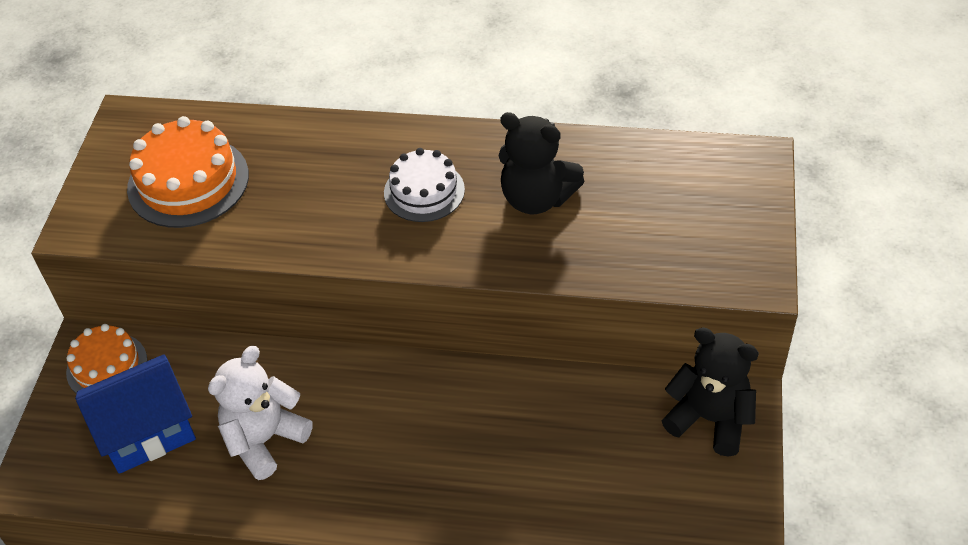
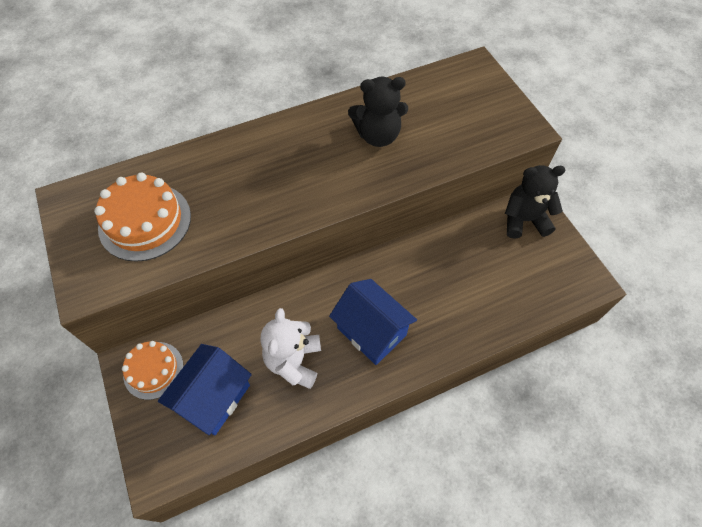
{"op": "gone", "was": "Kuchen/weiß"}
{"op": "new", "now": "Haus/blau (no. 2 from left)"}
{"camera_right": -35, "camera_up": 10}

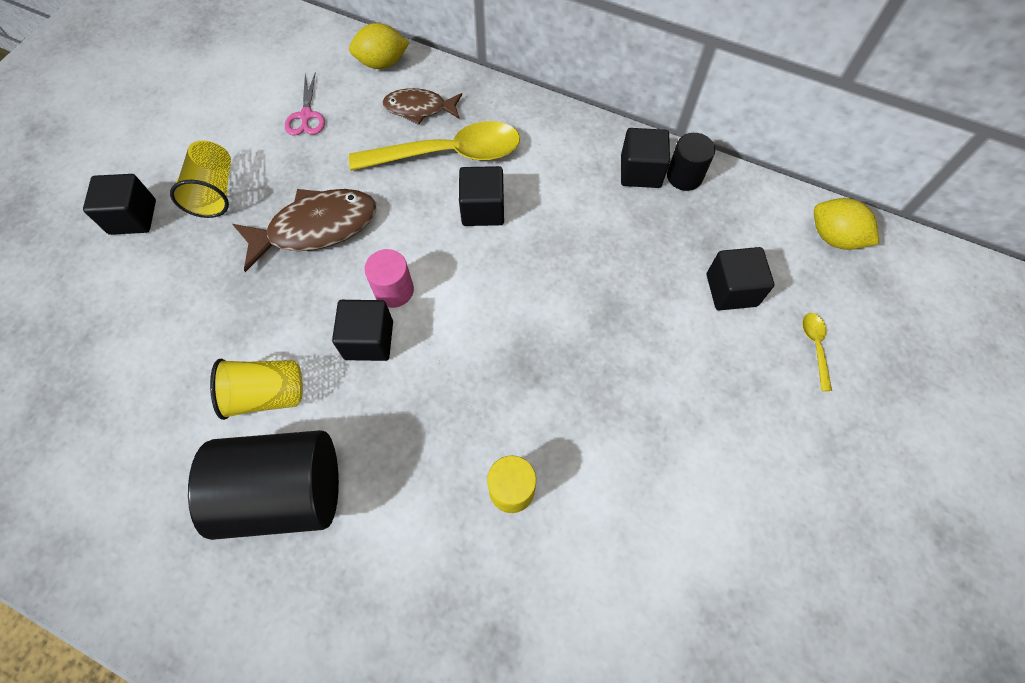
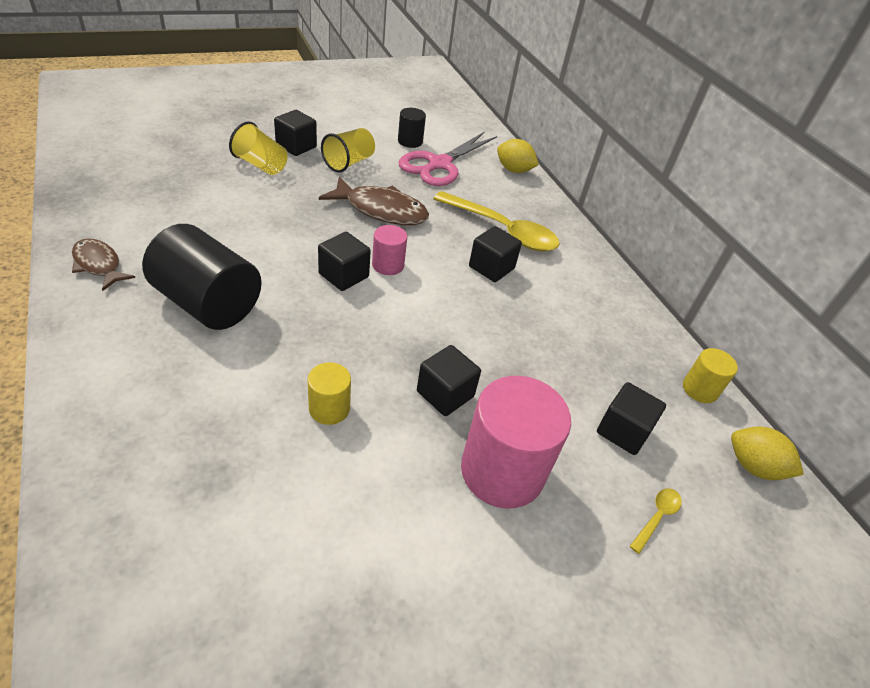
{"op": "shifted", "was": "Becher/gelb (no. 2 from left in the first image)", "now": "Becher/gelb (no. 1 from left)"}
{"op": "scaled", "was": "Schere/rosa", "ratio": 2.03}
{"op": "shifted", "was": "Fisch/braun (no. 2 from left in the first image)", "now": "Fisch/braun (no. 1 from left)"}
{"op": "shifted", "was": "Kubus/schwarz (no. 4 from left in the first image)", "now": "Kubus/schwarz (no. 3 from left)"}
{"op": "shifted", "was": "Vollzylinder/schwarz (no. 2 from left)"}
{"op": "rotated", "was": "Zitrone/gelb (no. 2 from left)", "clockwise": -45}
{"op": "new", "now": "Vollzylinder/rosa (no. 2 from left)"}
{"op": "new", "now": "Vollzylinder/gelb (no. 2 from left)"}
{"camera_right": 35, "camera_up": -20}

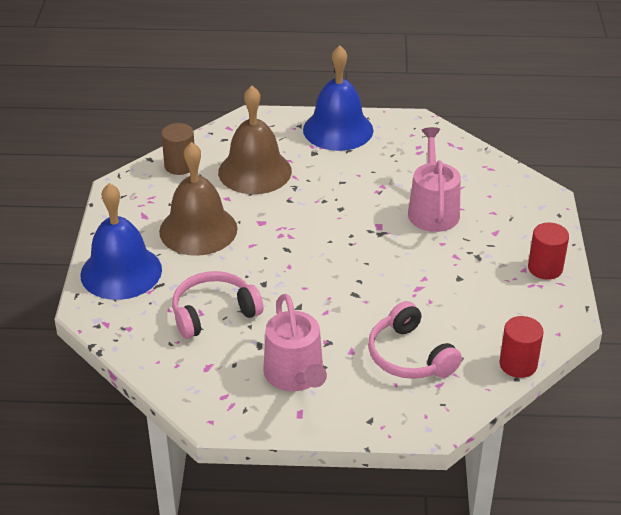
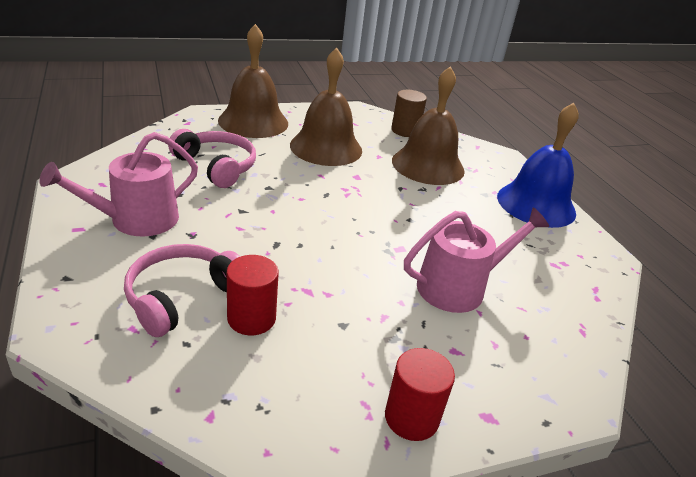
{"op": "repainted", "was": "Glocke/blau (no. 1 from left)", "now": "Glocke/braun (no. 1 from left)"}
{"op": "shifted", "was": "Vollzylinder/rot (no. 1 from left)"}
{"camera_right": 65, "camera_up": -5}

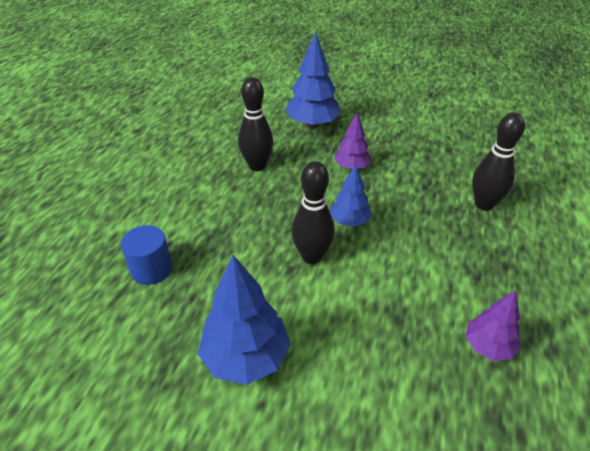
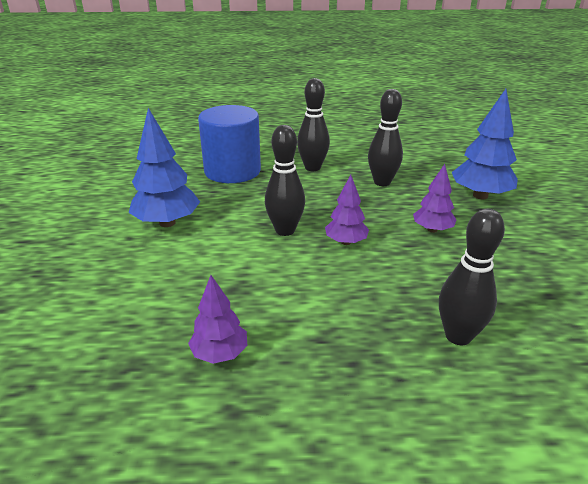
{"op": "scaled", "was": "Vollzylinder/blau", "ratio": 1.81}
{"op": "repainted", "was": "Baum/blau (no. 3 from left)", "now": "Baum/lila (no. 2 from left)"}
{"op": "new", "now": "Bowlingkegel/schwarz (no. 2 from left)"}
{"camera_right": 70, "camera_up": -10}

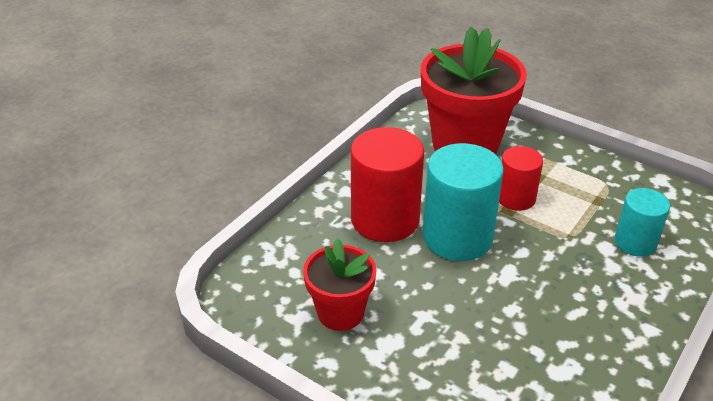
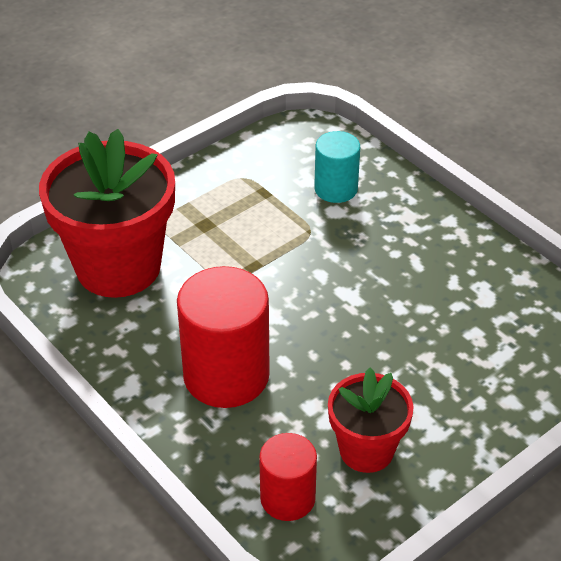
{"op": "gone", "was": "Vollzylinder/türkis (no. 1 from left)"}
{"op": "shifted", "was": "Vollzylinder/rot (no. 2 from left)"}
{"camera_right": -75, "camera_up": 5}

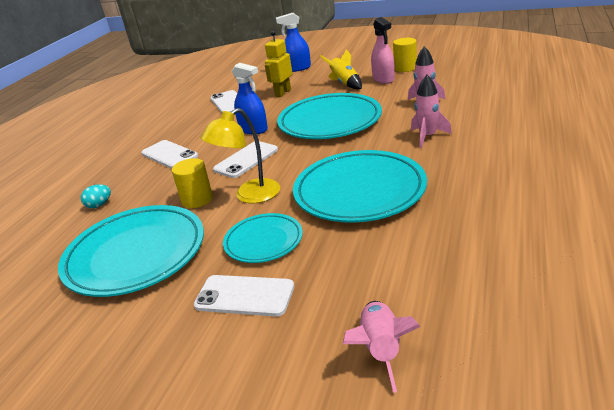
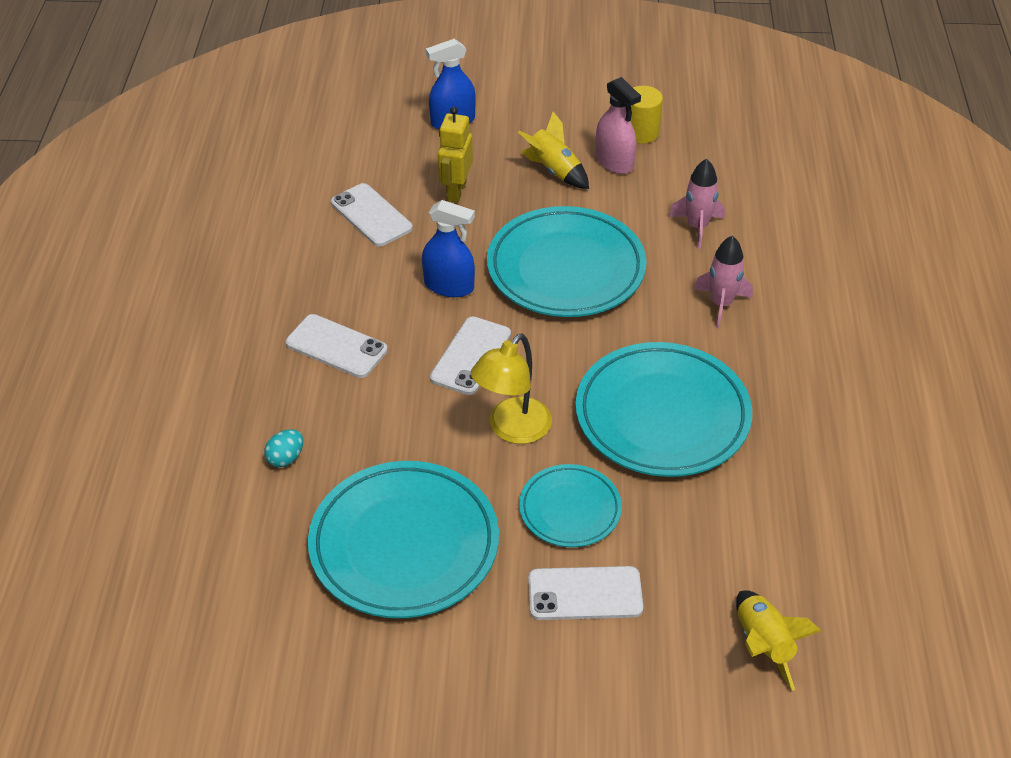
{"op": "gone", "was": "Vollzylinder/gelb (no. 1 from left)"}
{"op": "repainted", "was": "Rakete/rosa (no. 1 from left)", "now": "Rakete/gelb (no. 2 from left)"}
{"camera_right": -20, "camera_up": 15}

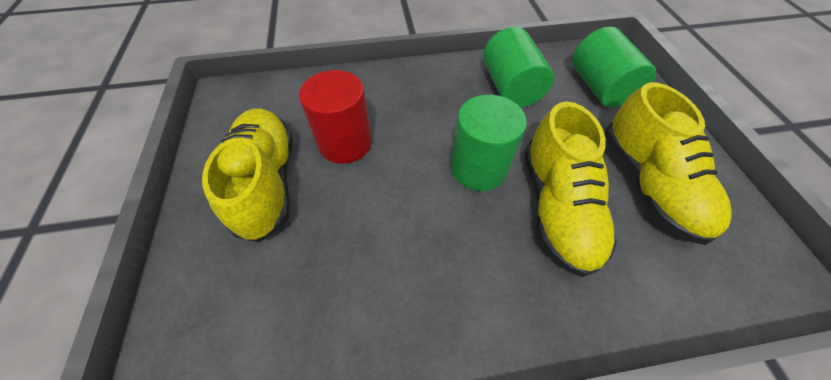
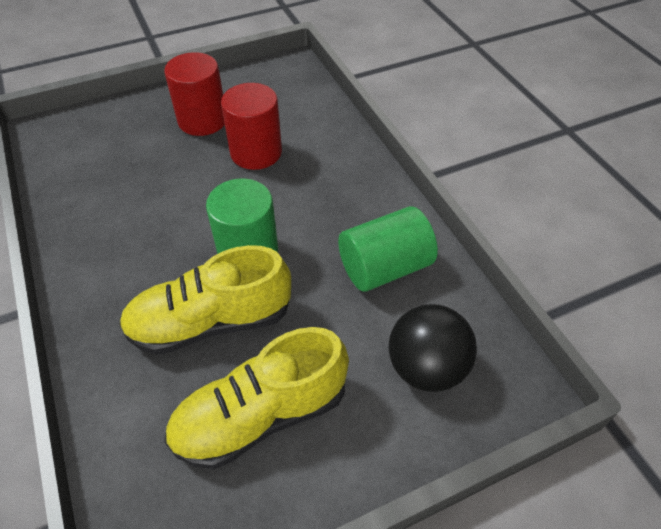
{"op": "swapped", "was": "Schuh/gelb (no. 1 from left)", "now": "Vollzylinder/rot (no. 1 from left)"}
{"op": "swapped", "was": "Vollzylinder/grün (no. 3 from left)", "now": "Ball/schwarz"}
{"camera_right": 75, "camera_up": -5}

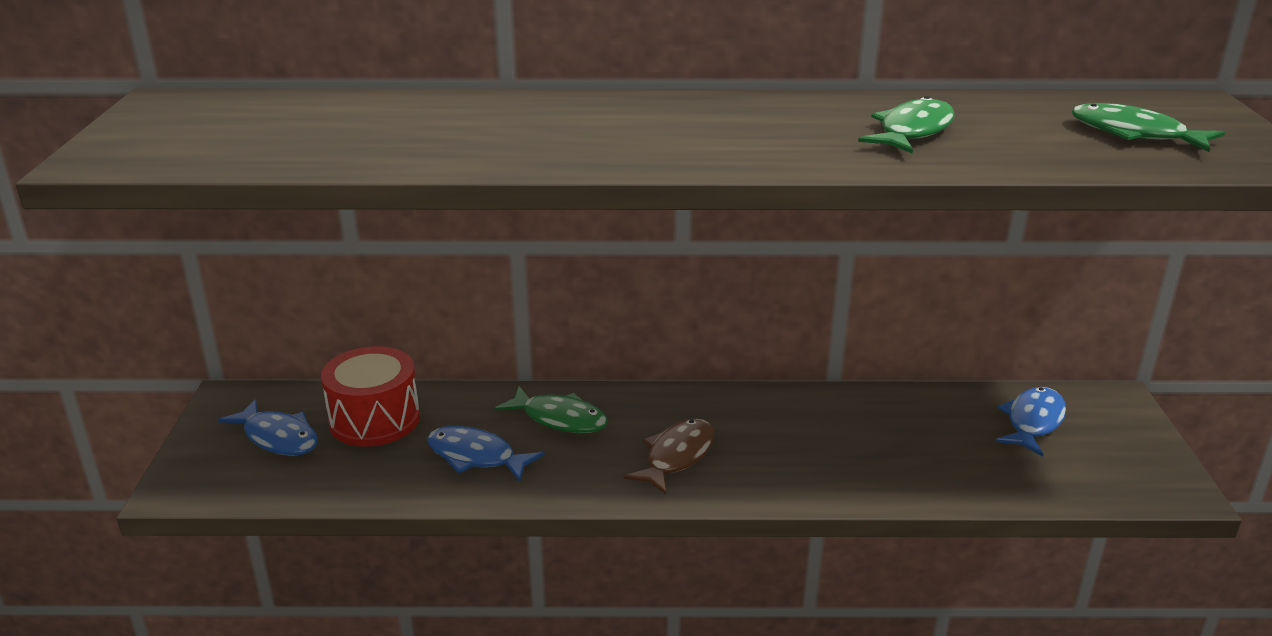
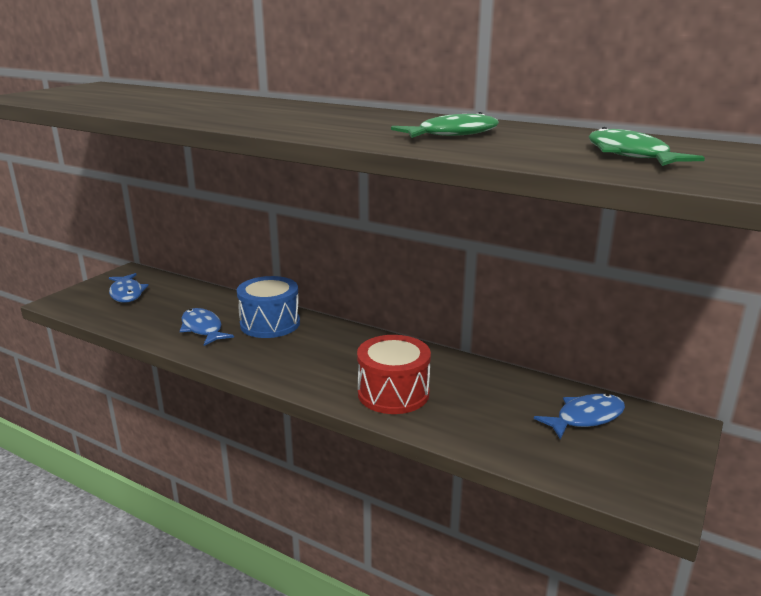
{"op": "shifted", "was": "Trommel/rot"}
{"op": "swapped", "was": "Fisch/grün (no. 1 from left)", "now": "Trommel/blau"}
{"op": "gone", "was": "Fisch/braun"}
{"camera_right": 30, "camera_up": -5}

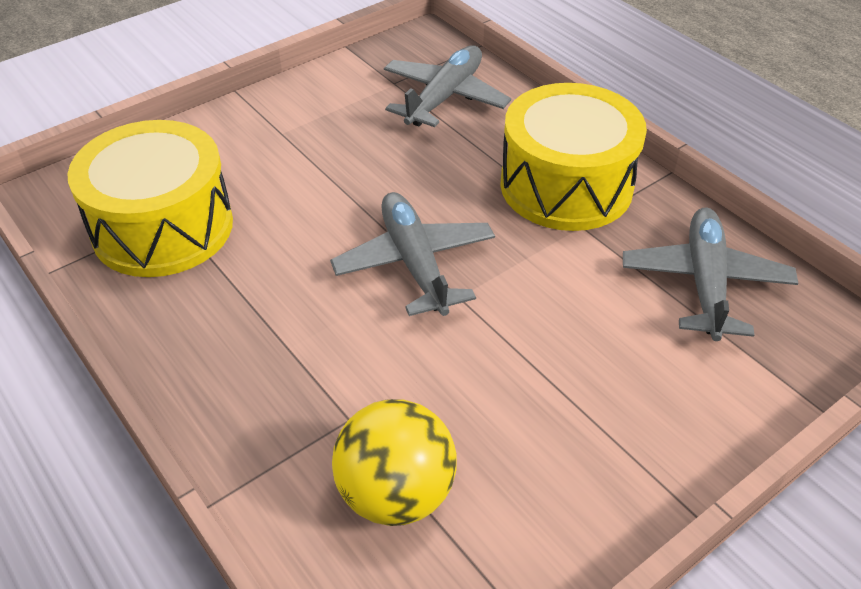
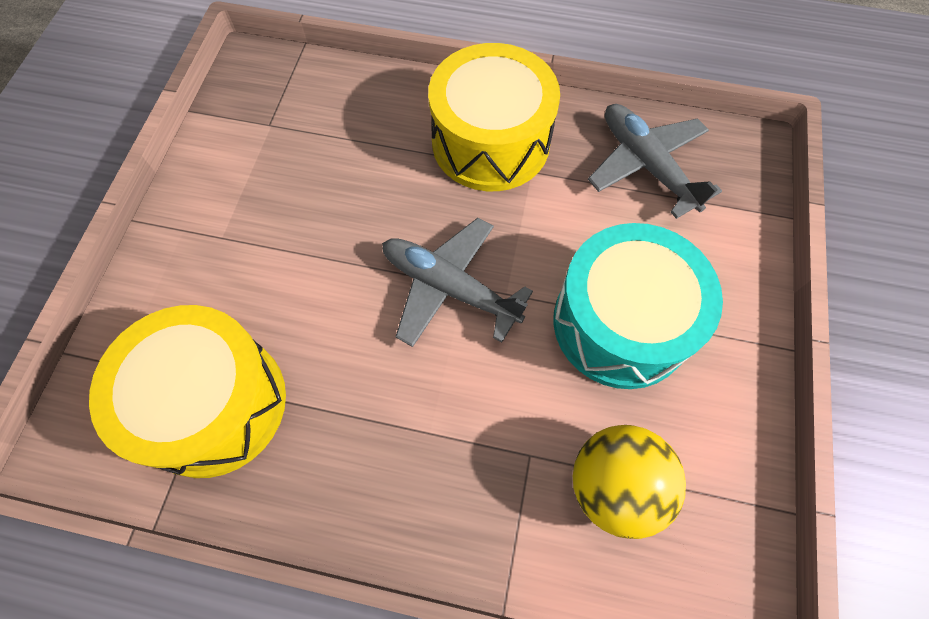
{"op": "gone", "was": "Flugzeug/grau (no. 2 from left)"}
{"op": "new", "now": "Trommel/türkis"}
{"camera_right": -40, "camera_up": 20}

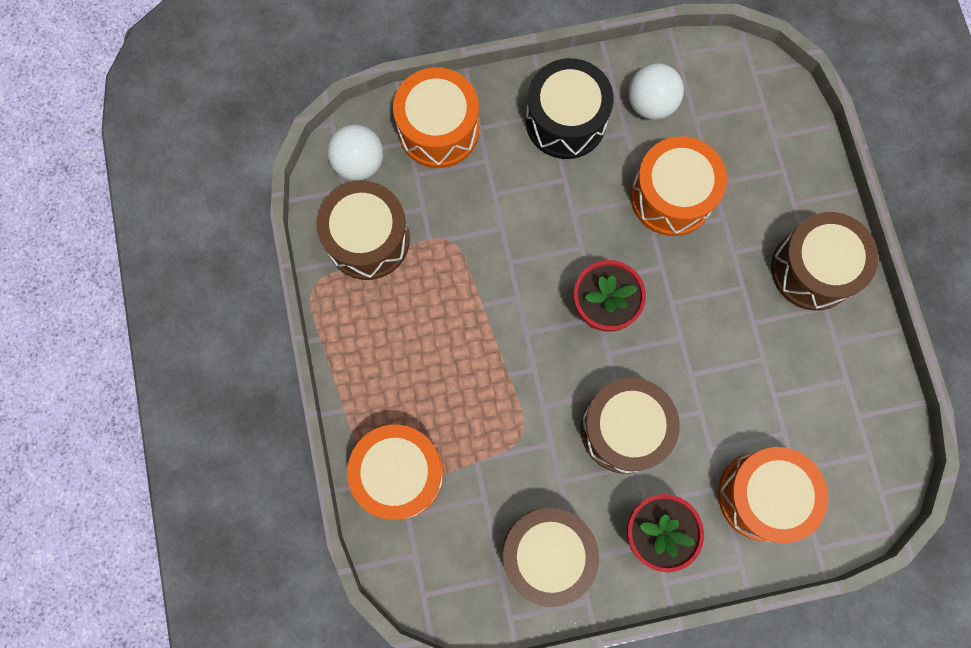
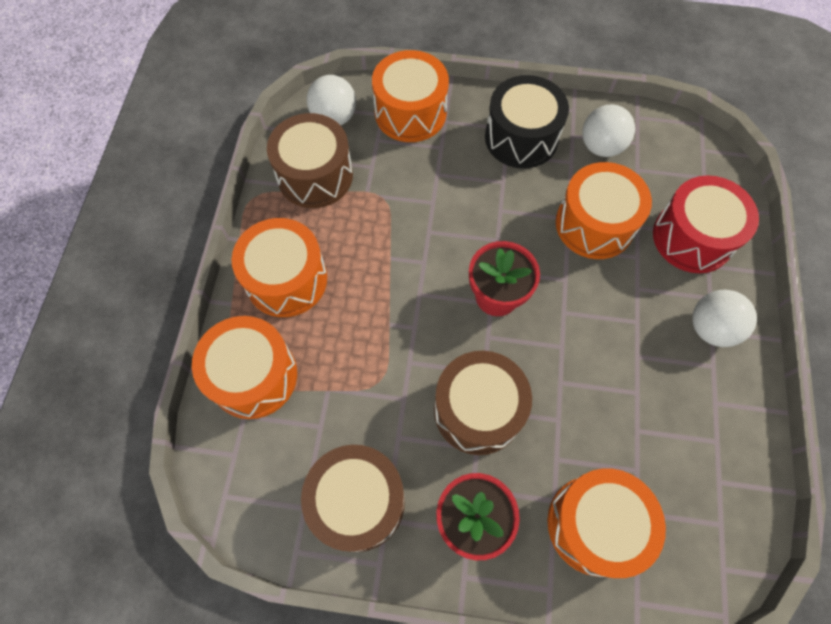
{"op": "swapped", "was": "Trommel/braun (no. 4 from left)", "now": "Ball/weiß (no. 3 from left)"}
{"op": "new", "now": "Trommel/orange (no. 2 from left)"}
{"op": "new", "now": "Trommel/rot"}
{"camera_right": 20, "camera_up": -10}

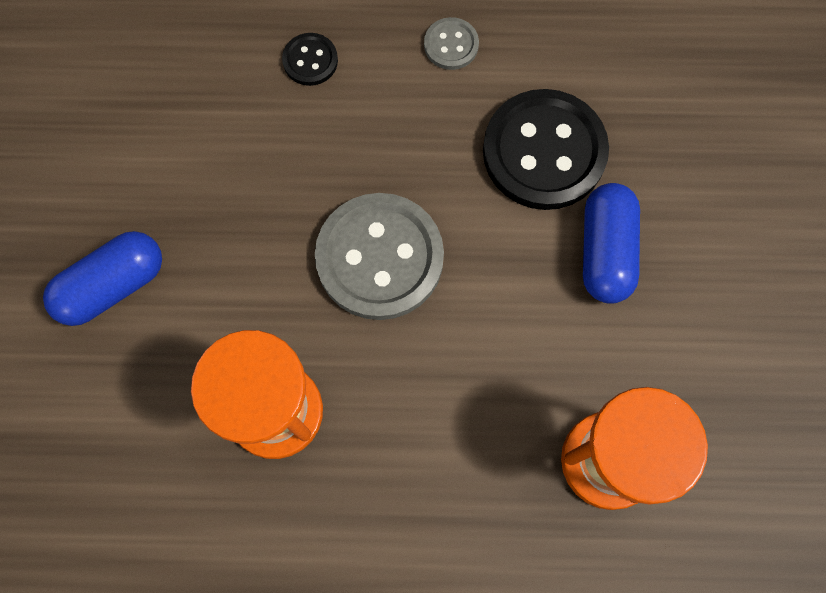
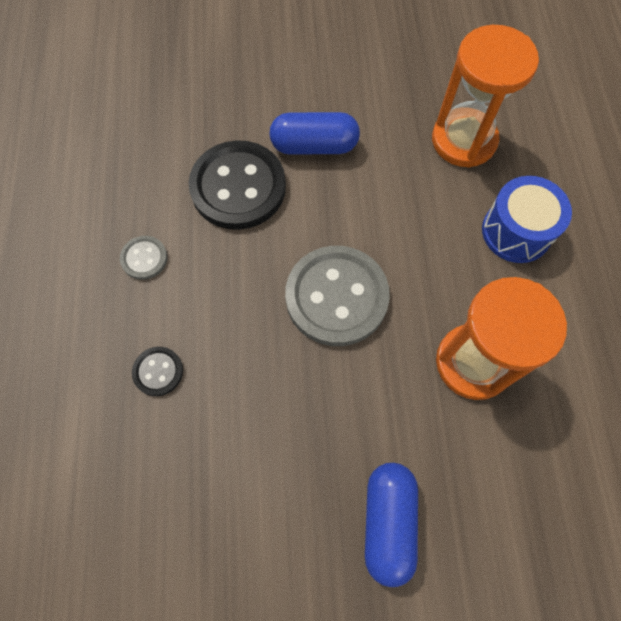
{"op": "rotated", "was": "Kapsel/blau (no. 1 from left in the first image)", "clockwise": 45}
{"op": "new", "now": "Trommel/blau"}
{"camera_right": -95, "camera_up": -5}

